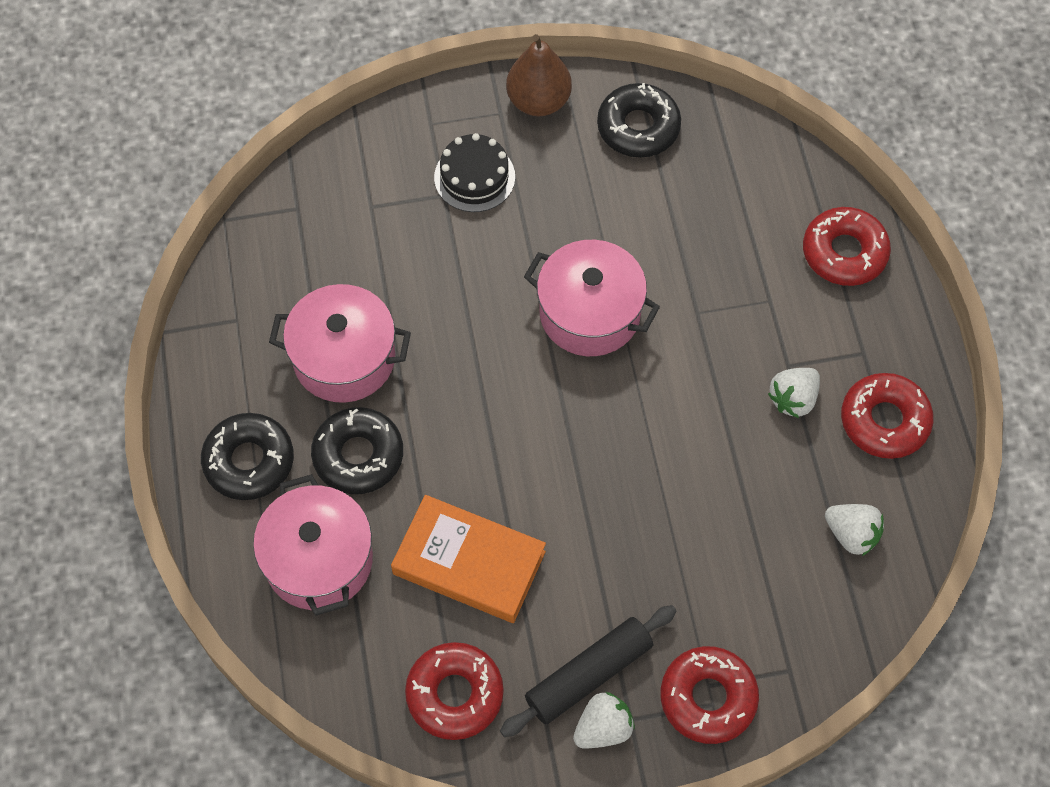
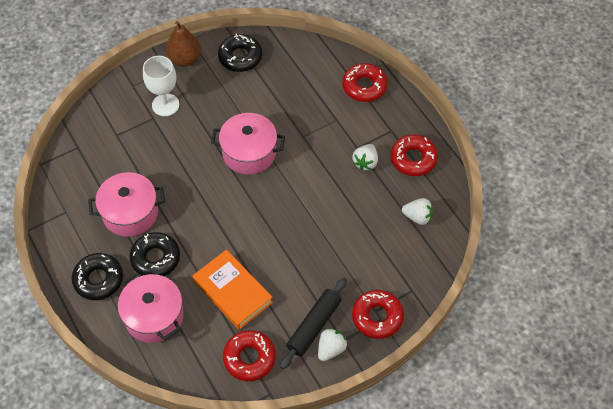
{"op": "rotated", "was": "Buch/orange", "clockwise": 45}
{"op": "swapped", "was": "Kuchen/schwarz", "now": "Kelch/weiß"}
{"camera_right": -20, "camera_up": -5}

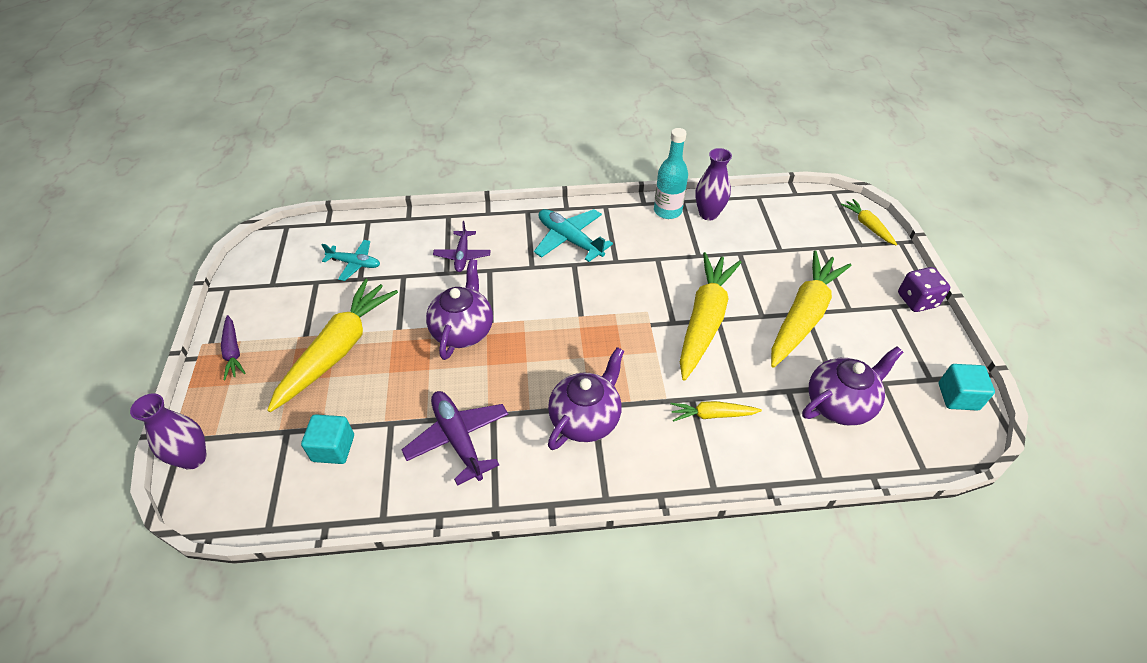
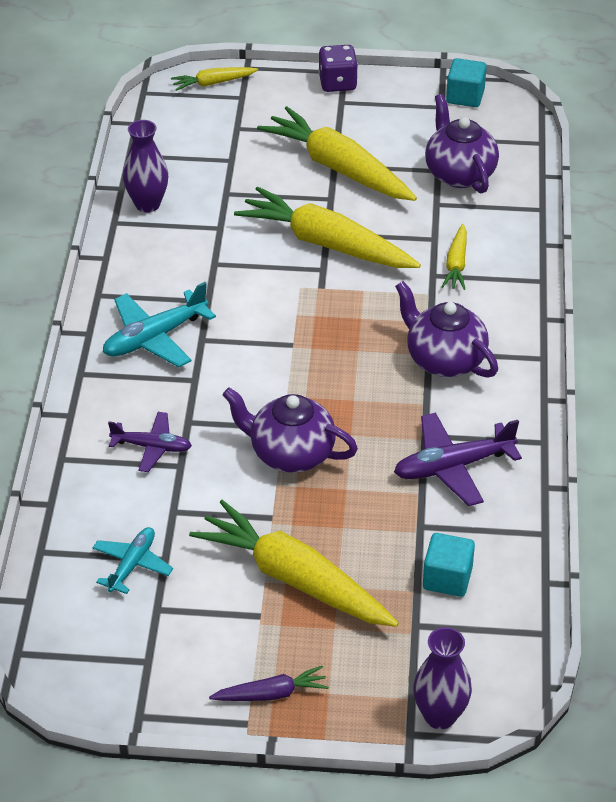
{"op": "gone", "was": "Flasche/türkis"}
{"camera_right": -80, "camera_up": -5}

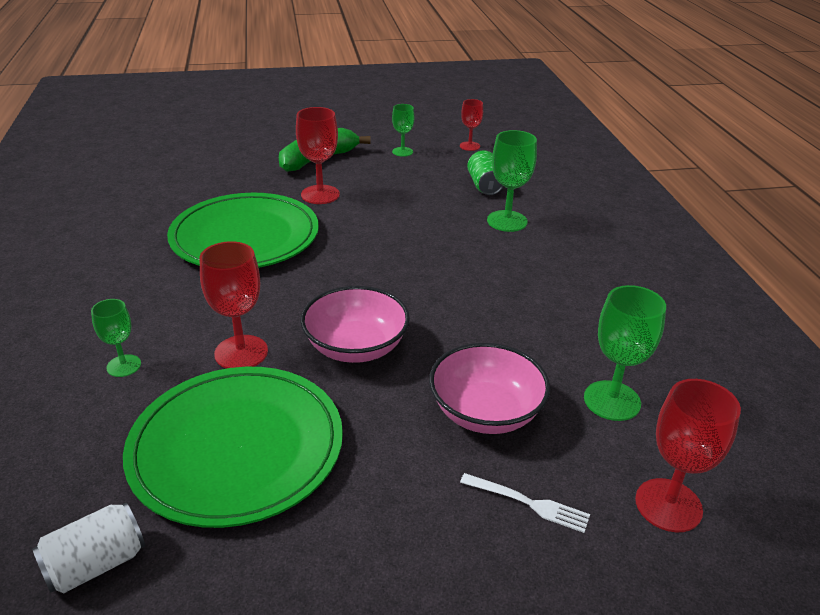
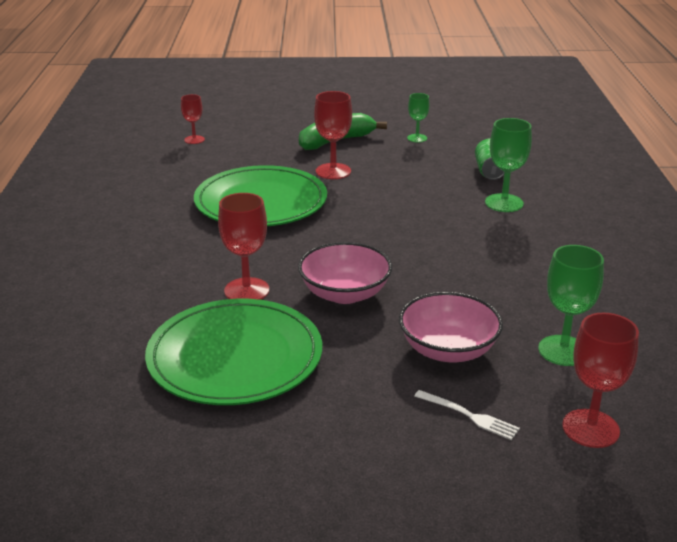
{"op": "gone", "was": "Dose/weiß"}
{"op": "gone", "was": "Kelch/grün (no. 1 from left)"}
{"op": "shifted", "was": "Kelch/rot (no. 3 from left in the first image)", "now": "Kelch/rot (no. 1 from left)"}
{"camera_right": 10, "camera_up": -5}

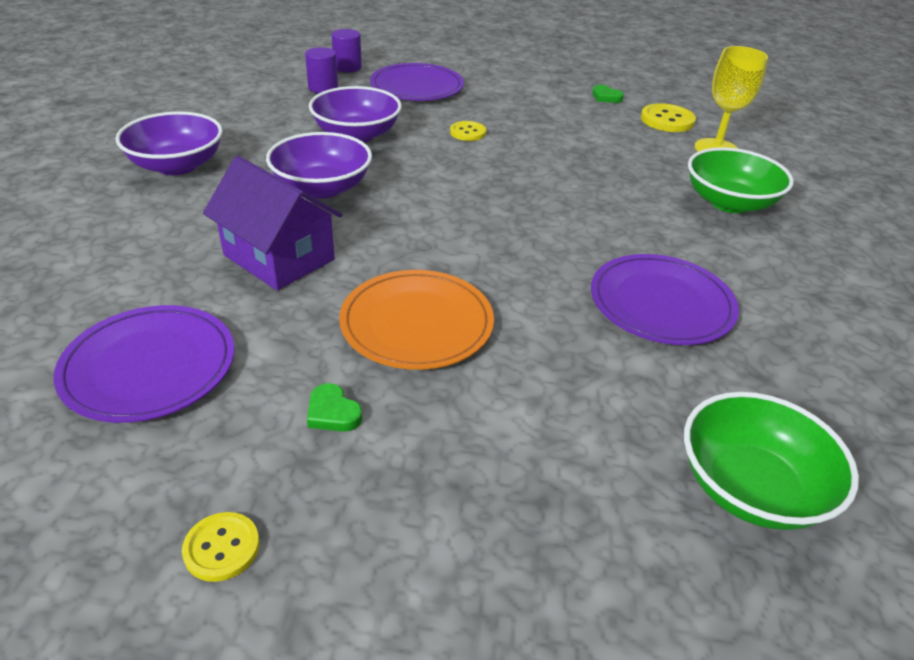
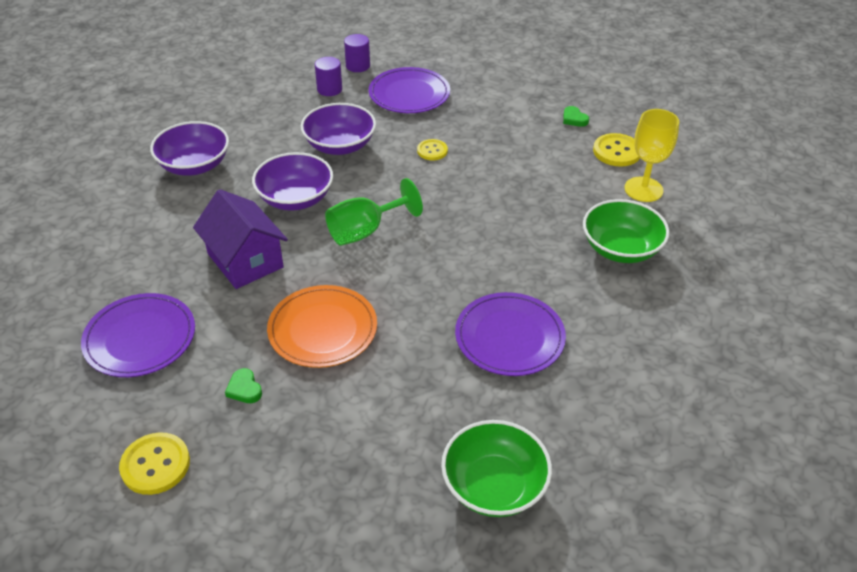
{"op": "scaled", "was": "Knopf/gelb (no. 1 from left)", "ratio": 1.56}
{"op": "new", "now": "Kelch/grün"}
{"camera_right": 15, "camera_up": 5}

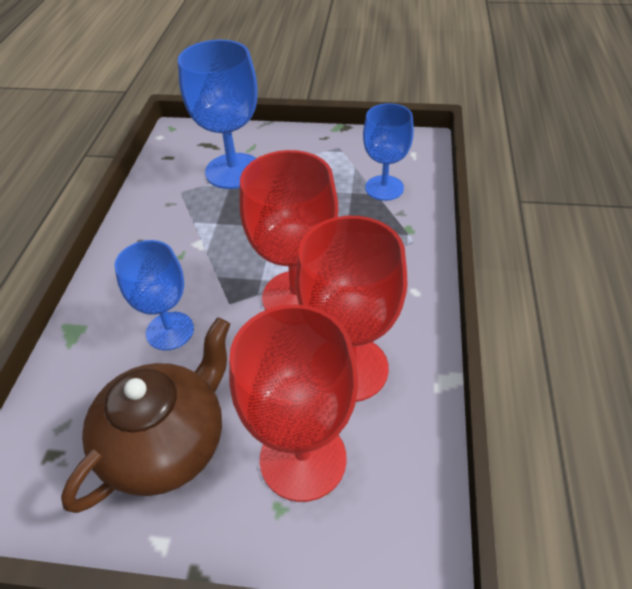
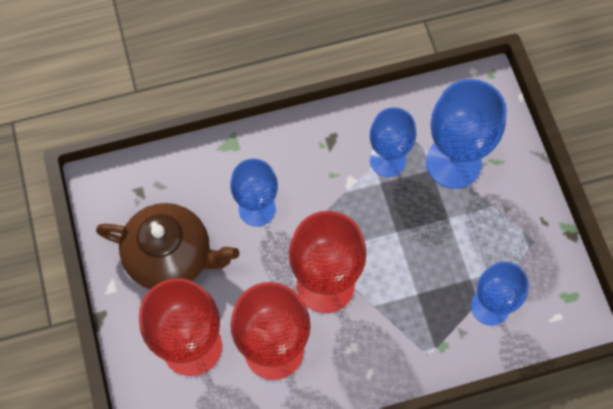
{"op": "new", "now": "Kelch/blau (no. 2 from left)"}
{"camera_right": 65, "camera_up": 20}

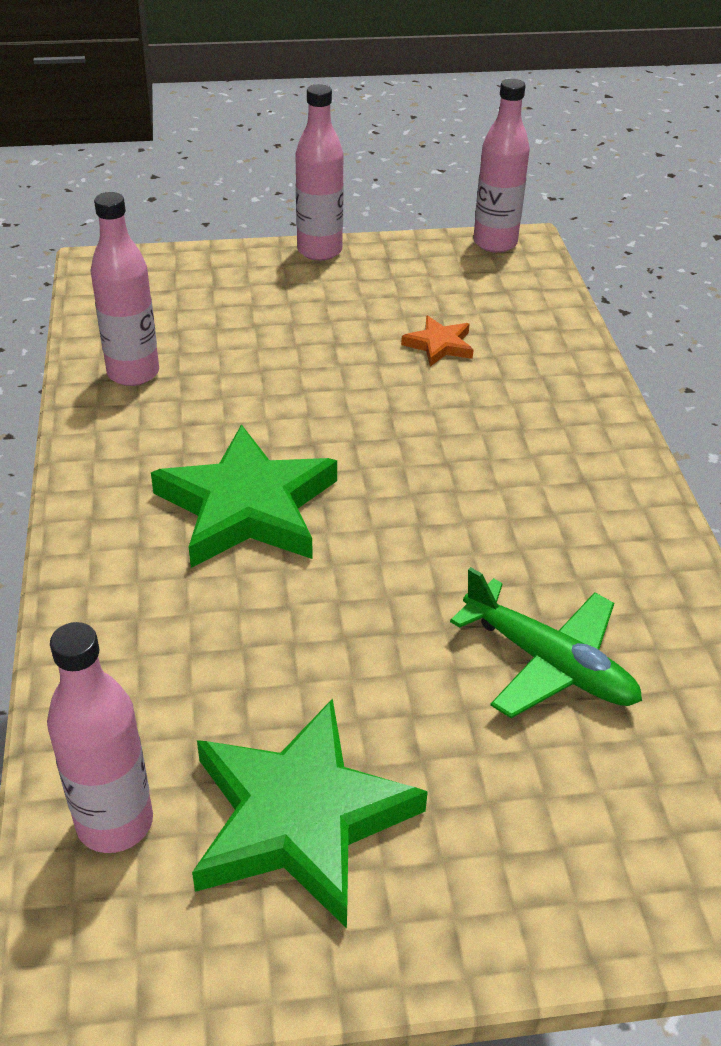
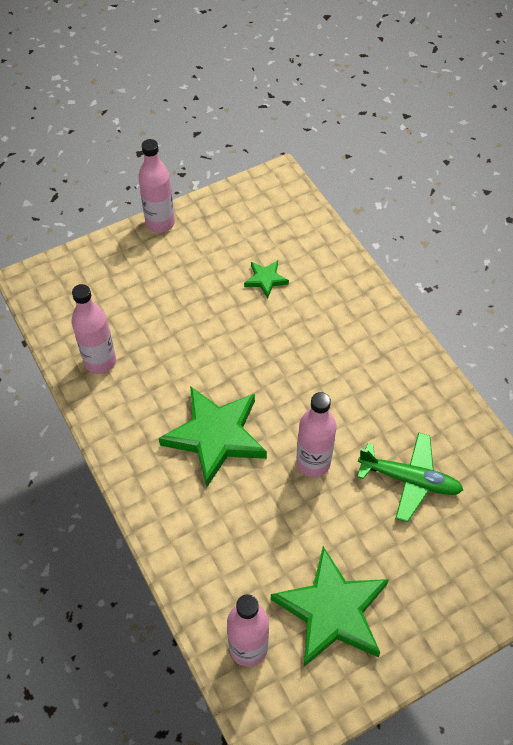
{"op": "repainted", "was": "Stern/orange", "now": "Stern/grün (no. 2 from left)"}
{"op": "shifted", "was": "Flasche/rosa (no. 4 from left)"}
{"camera_right": -20, "camera_up": 15}

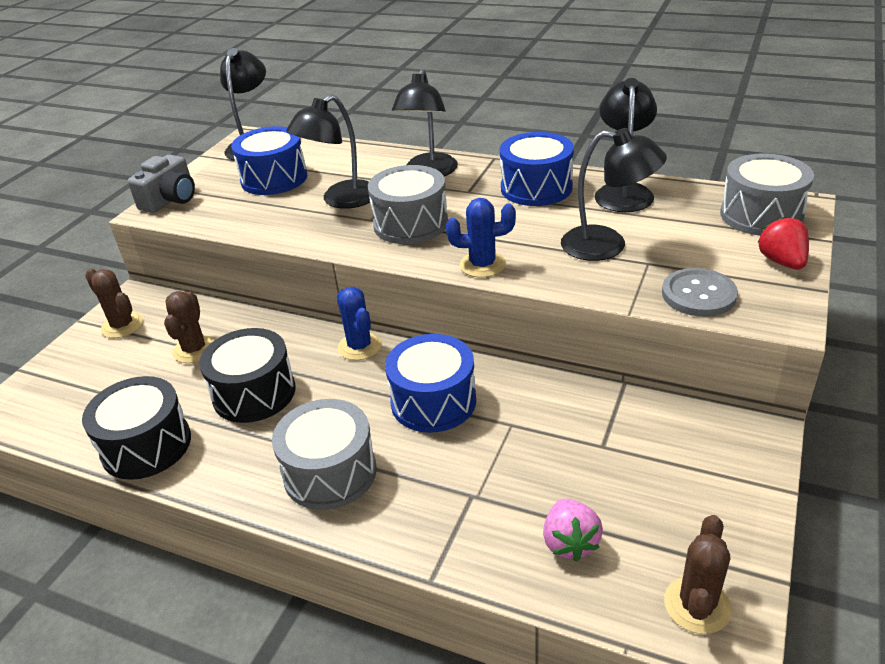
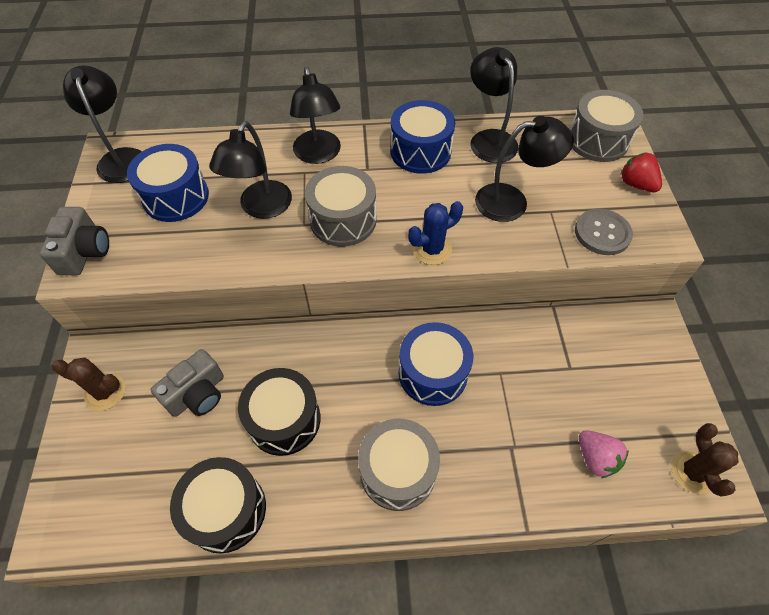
{"op": "swapped", "was": "Kaktus/braun (no. 2 from left)", "now": "Kamera/grau (no. 2 from left)"}
{"op": "gone", "was": "Kaktus/blau (no. 1 from left)"}
{"camera_right": -30, "camera_up": 20}

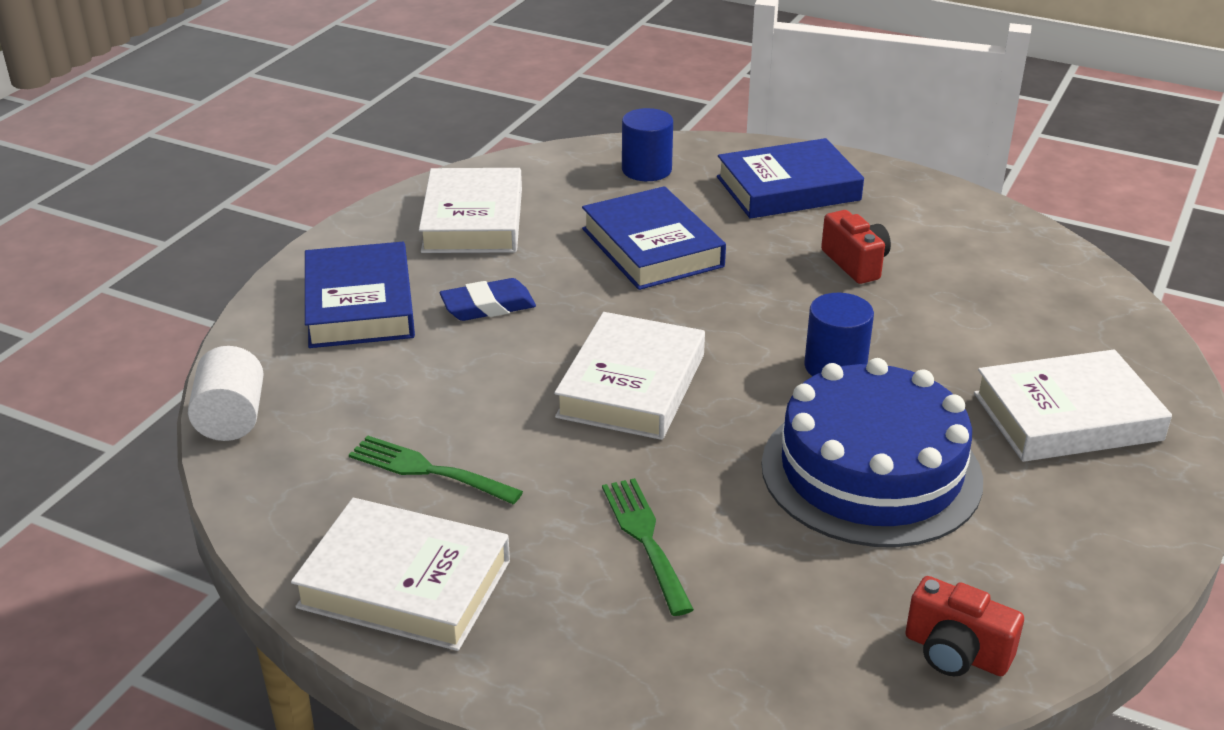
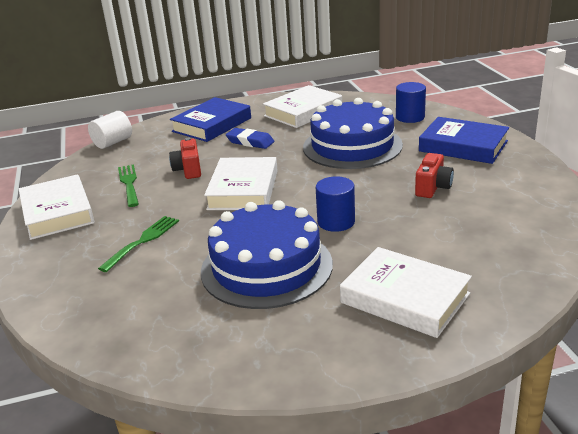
{"op": "rotated", "was": "Buch/weiß (no. 3 from left in the first image)", "clockwise": -60}
{"op": "swapped", "was": "Buch/blau (no. 2 from left)", "now": "Kuchen/blau (no. 2 from left)"}
{"op": "shifted", "was": "Kamera/rot (no. 2 from left in the first image)", "now": "Kamera/rot (no. 1 from left)"}
{"camera_right": 50, "camera_up": -5}

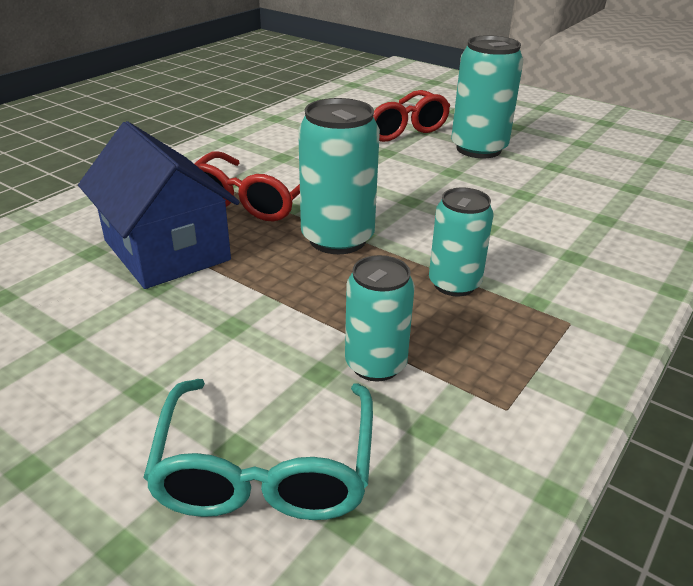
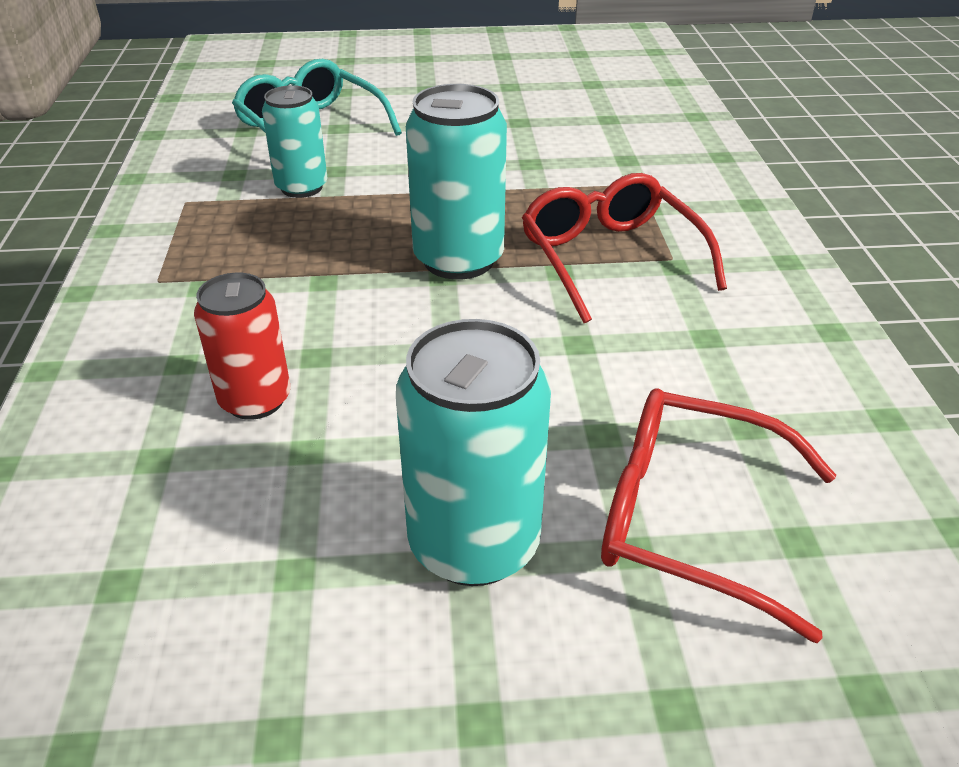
{"op": "gone", "was": "Haus/blau"}
{"op": "gone", "was": "Dose/türkis (no. 3 from left)"}
{"op": "new", "now": "Dose/rot"}
{"camera_right": 140, "camera_up": 5}

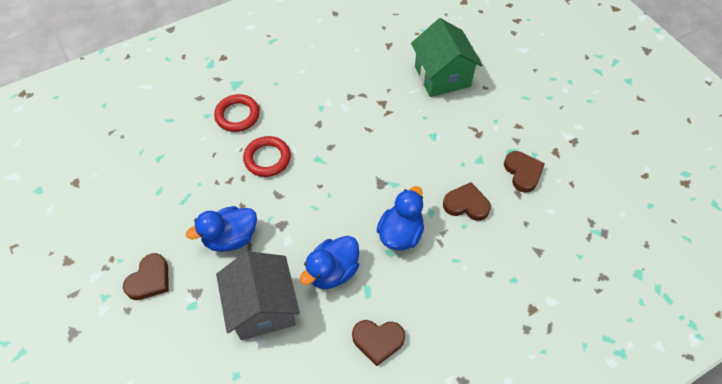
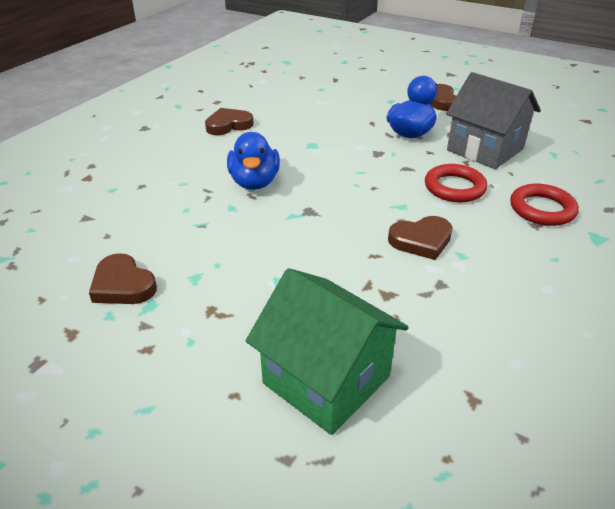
{"op": "shifted", "was": "Haus/grau"}
{"op": "gone", "was": "Ente/blau (no. 2 from left)"}
{"op": "shifted", "was": "Herz/braun (no. 3 from left)"}
{"camera_right": 150, "camera_up": -20}

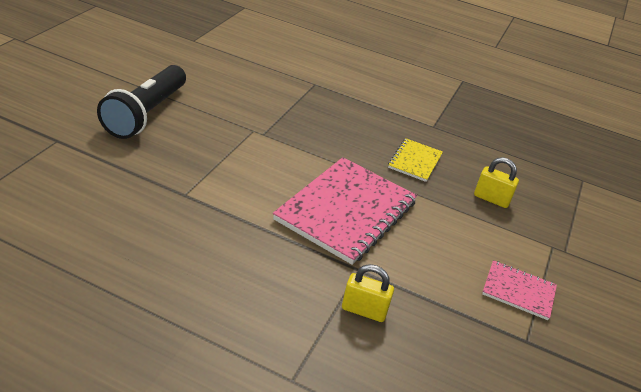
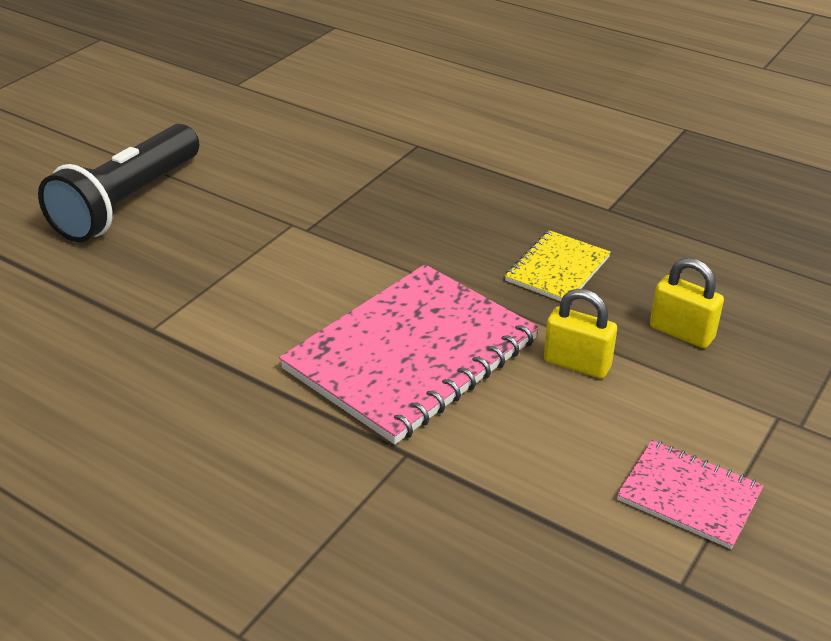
{"op": "shifted", "was": "Vorhängeschloss/gelb (no. 1 from left)"}
{"camera_right": 15, "camera_up": 0}

